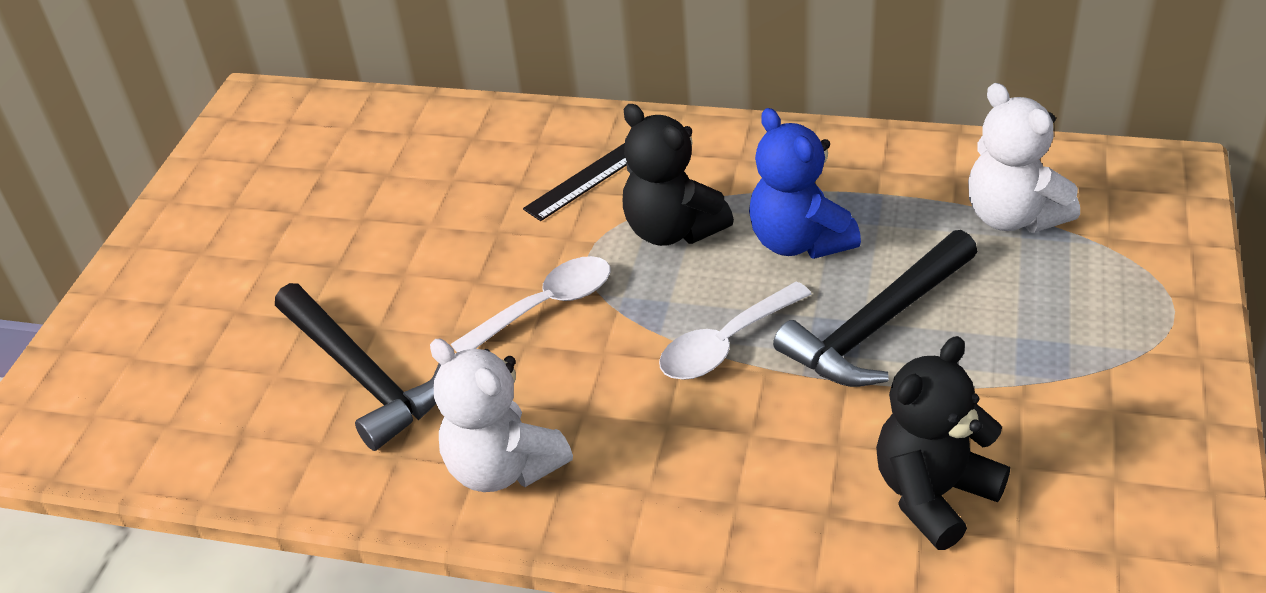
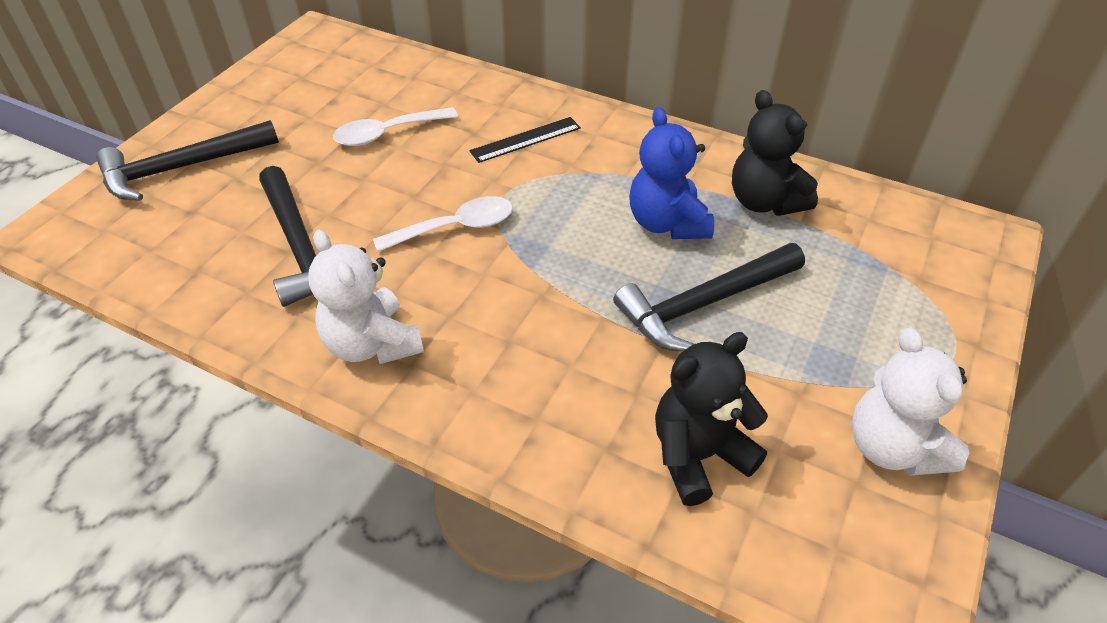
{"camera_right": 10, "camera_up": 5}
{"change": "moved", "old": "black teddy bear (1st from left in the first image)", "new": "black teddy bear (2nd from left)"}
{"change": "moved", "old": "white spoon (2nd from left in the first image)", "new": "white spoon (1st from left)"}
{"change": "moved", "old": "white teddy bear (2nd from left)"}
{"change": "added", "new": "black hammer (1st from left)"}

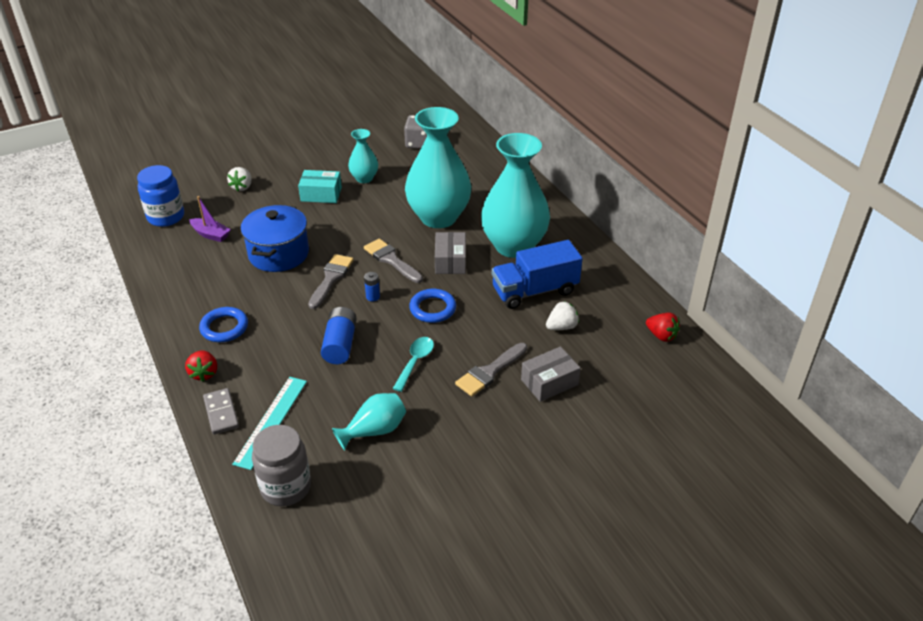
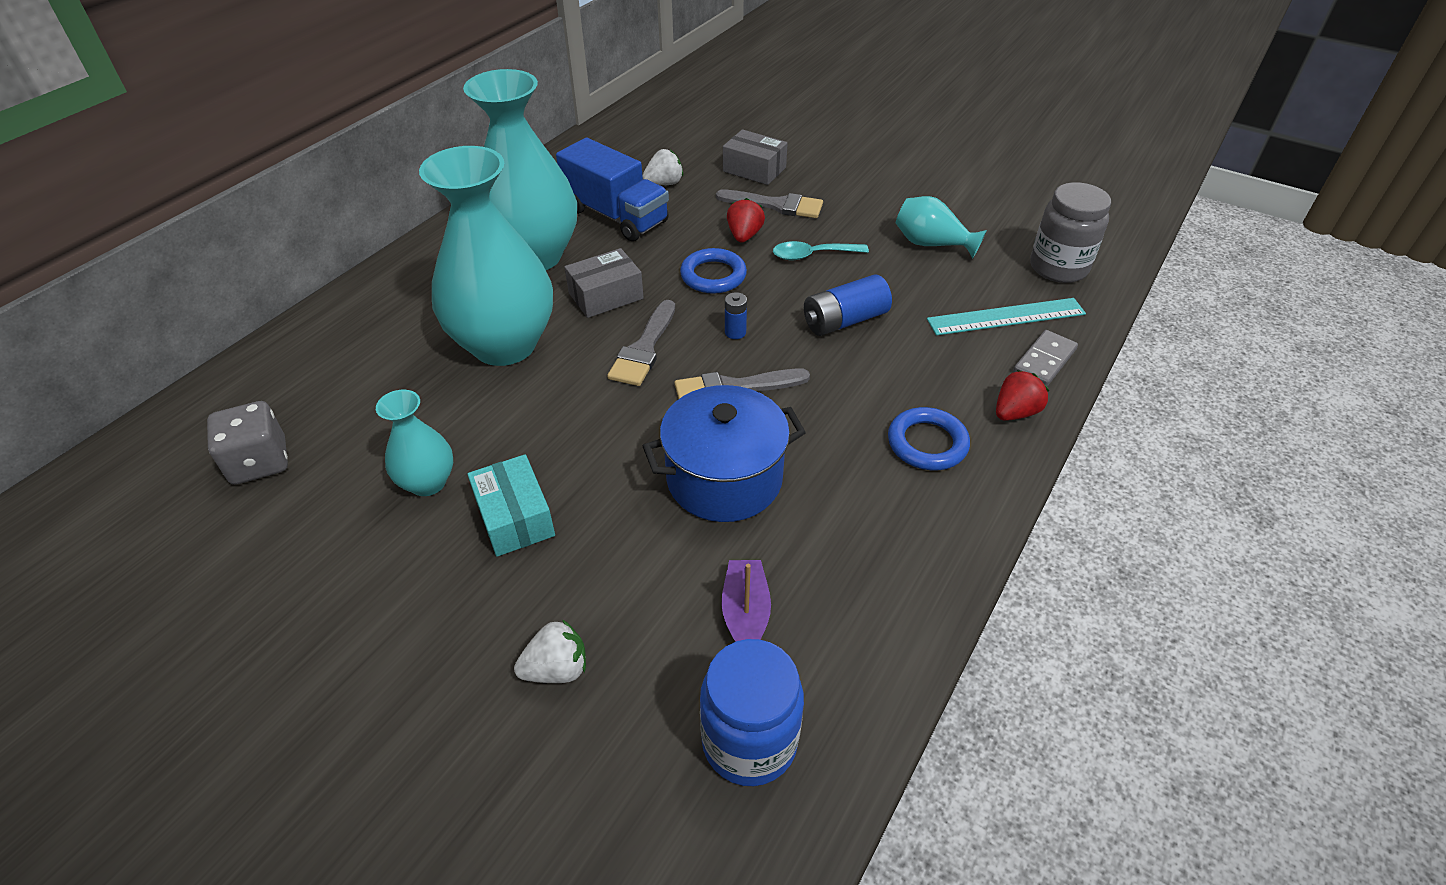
{"camera_right": -120, "camera_up": 5}
{"change": "turned", "old": "white strawberry (2nd from left)", "degrees": 120}
{"change": "moved", "old": "red strawberry (2nd from left in the first image)", "new": "red strawberry (1st from left)"}

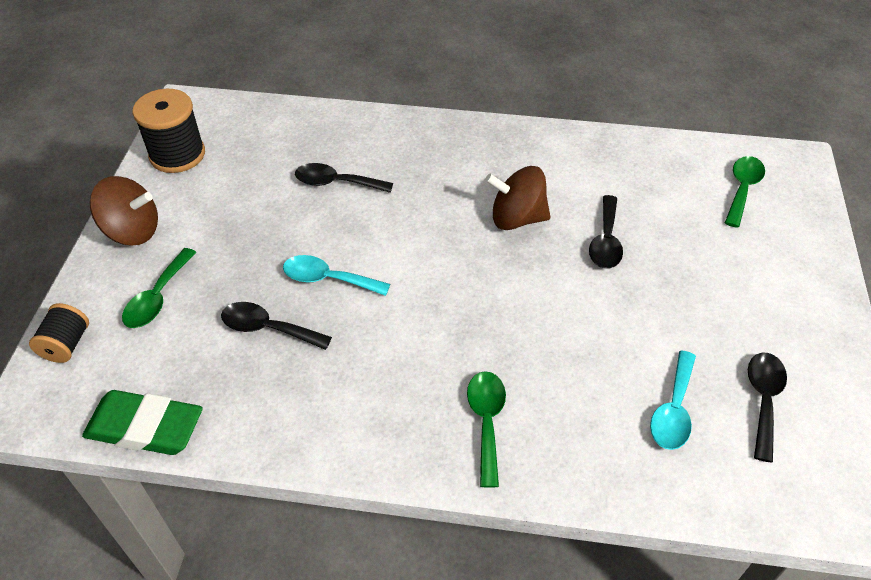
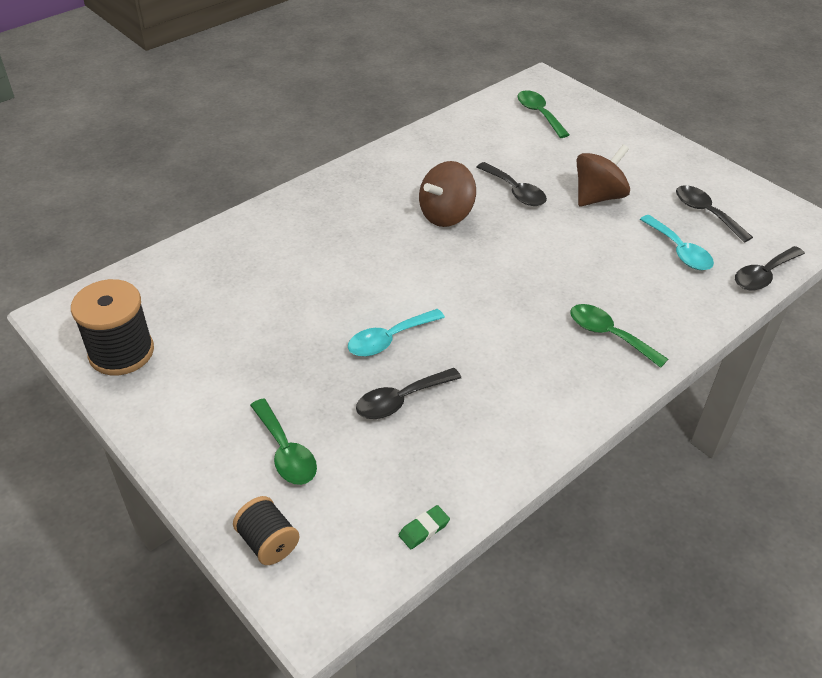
{"camera_right": -50, "camera_up": -5}
{"change": "resized", "old": "green eraser", "factor": 0.42}
{"change": "moved", "old": "brown spinning top (1st from left in the first image)", "new": "brown spinning top (2nd from left)"}
{"change": "moved", "old": "black spoon (2nd from left in the first image)", "new": "black spoon (4th from left)"}

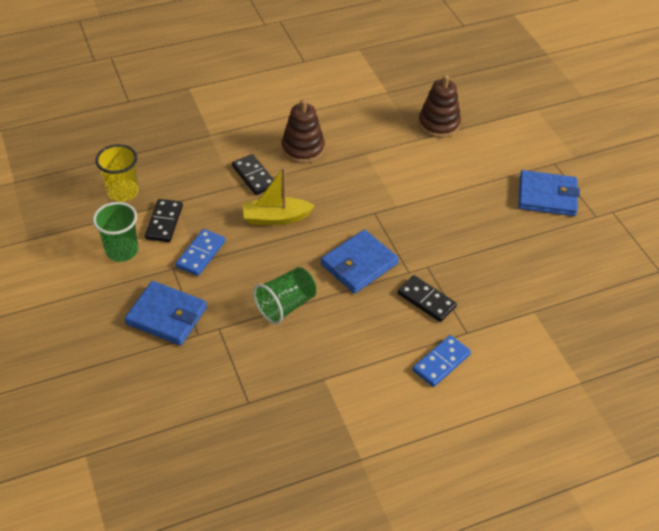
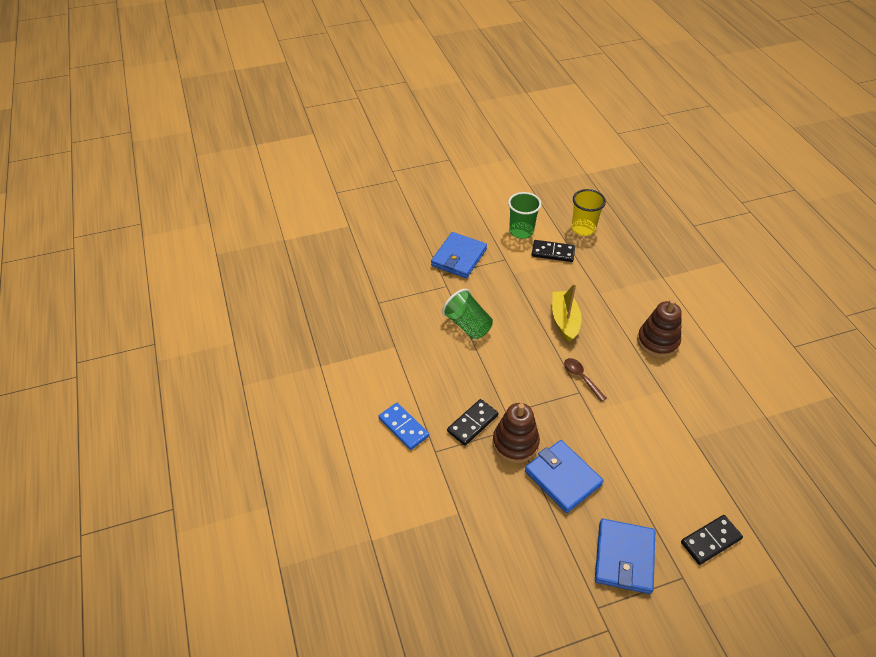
{"camera_right": 95, "camera_up": 0}
{"change": "removed", "old": "blue domino (1st from left)"}
{"change": "moved", "old": "black domino (2nd from left in the first image)", "new": "black domino (3rd from left)"}
{"change": "moved", "old": "blue wallet (2nd from left)"}
{"change": "moved", "old": "brown stacking toy (2nd from left in the first image)", "new": "brown stacking toy (1st from left)"}
{"change": "added", "new": "brown spoon"}

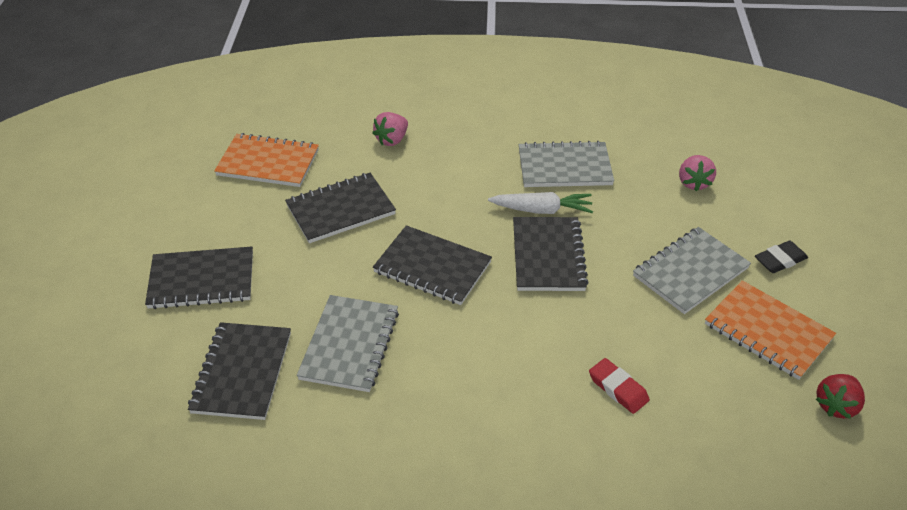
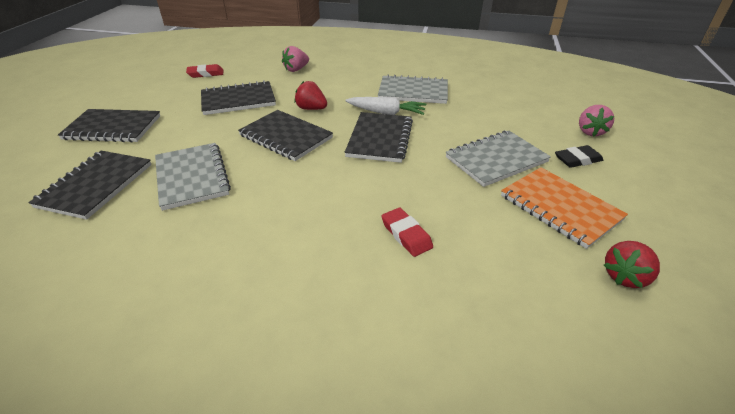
{"camera_right": 10, "camera_up": -5}
{"change": "replaced", "old": "orange notebook (1st from left)", "new": "red eraser (1st from left)"}
{"change": "turned", "old": "grey notebook (1st from left)", "degrees": -45}
{"change": "moved", "old": "pink strawberry (2nd from left)"}
{"change": "added", "new": "red strawberry (1st from left)"}

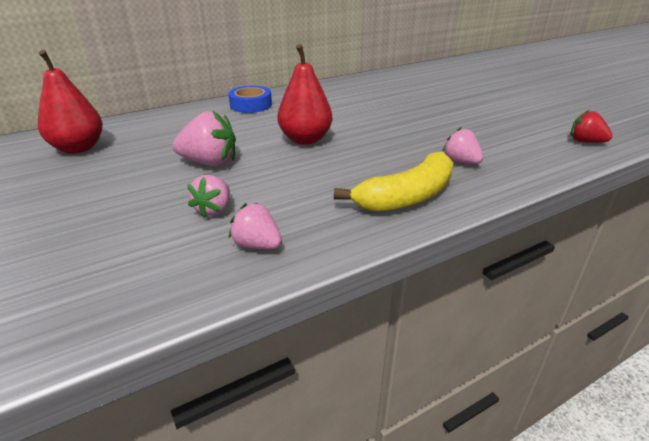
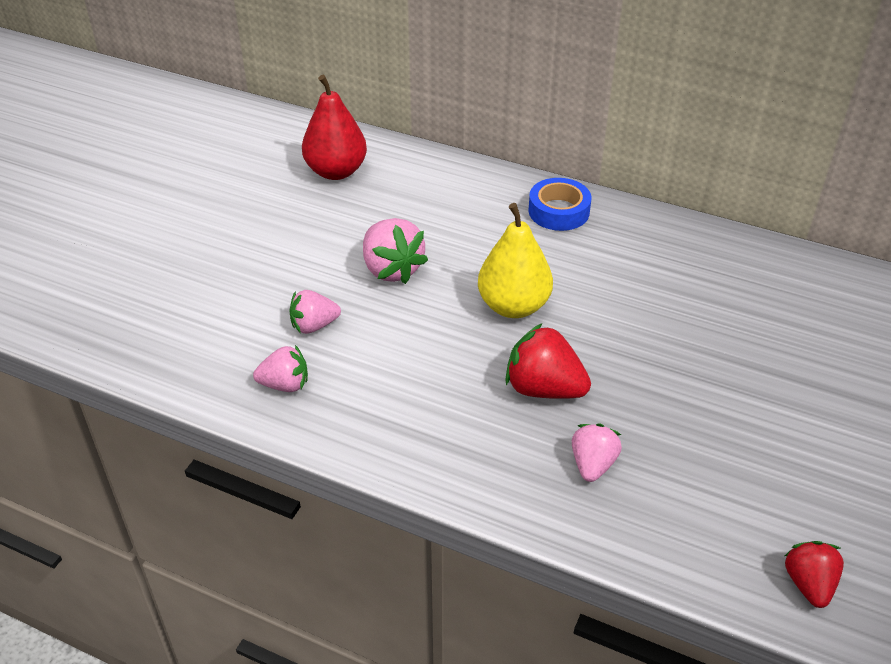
{"camera_right": 55, "camera_up": 10}
{"change": "turned", "old": "pink strawberry (3rd from left in the first image)", "degrees": 90}
{"change": "recoloured", "old": "red pear (2nd from left)", "new": "yellow pear"}
{"change": "removed", "old": "yellow banana"}
{"change": "added", "new": "red strawberry (1st from left)"}

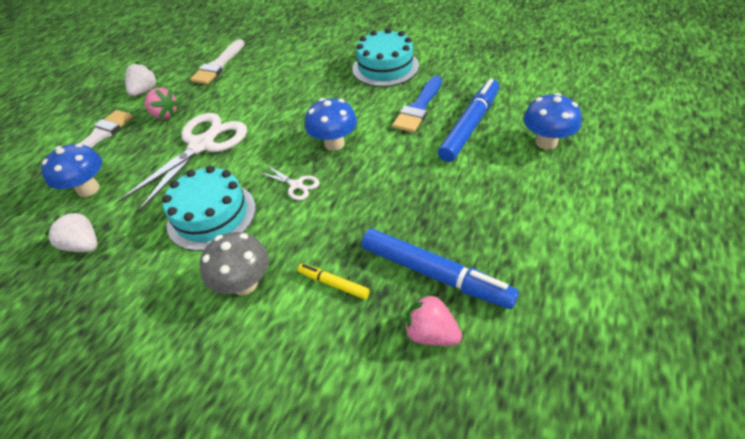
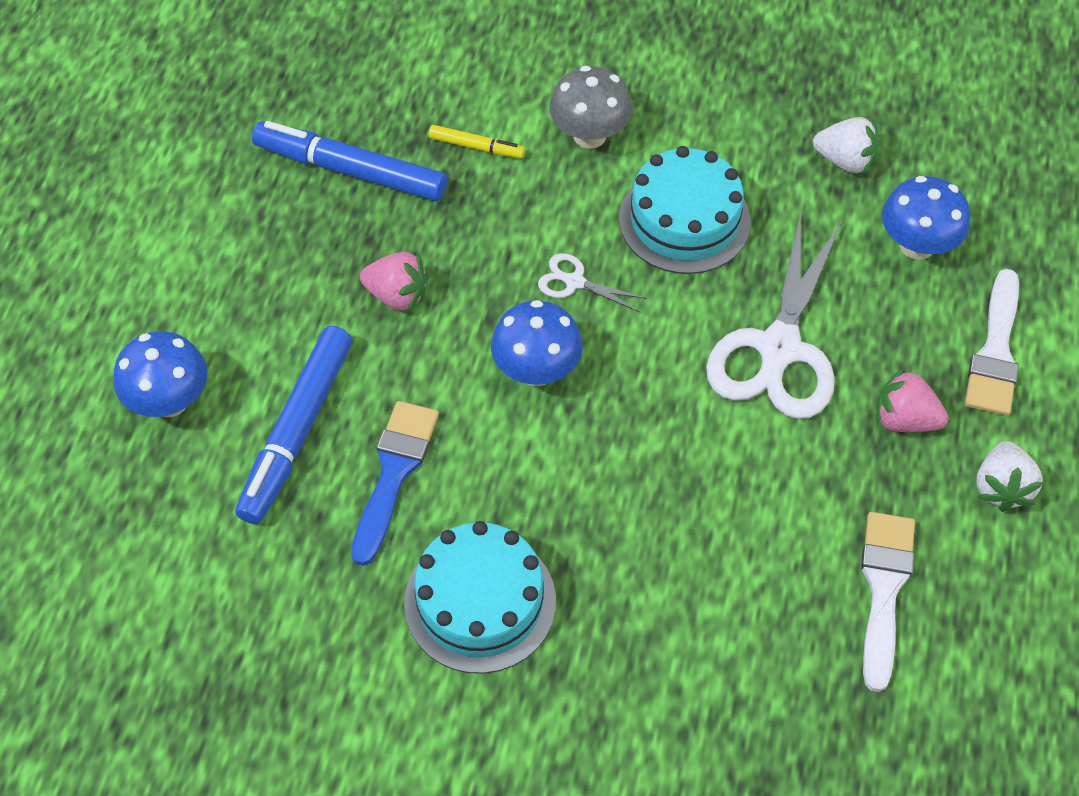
{"camera_right": 165, "camera_up": 10}
{"change": "moved", "old": "pink strawberry (2nd from left in the first image)", "new": "pink strawberry (1st from left)"}

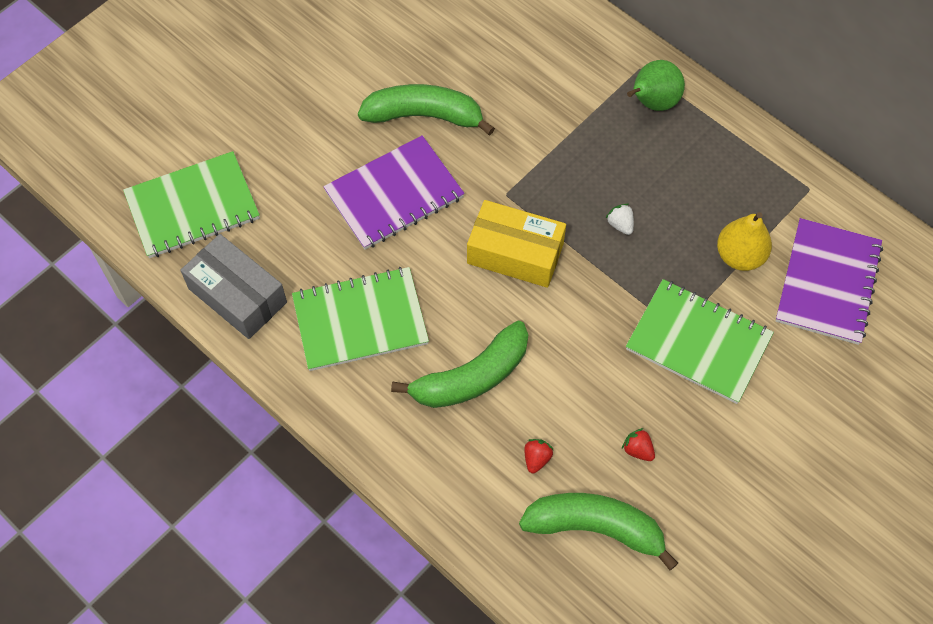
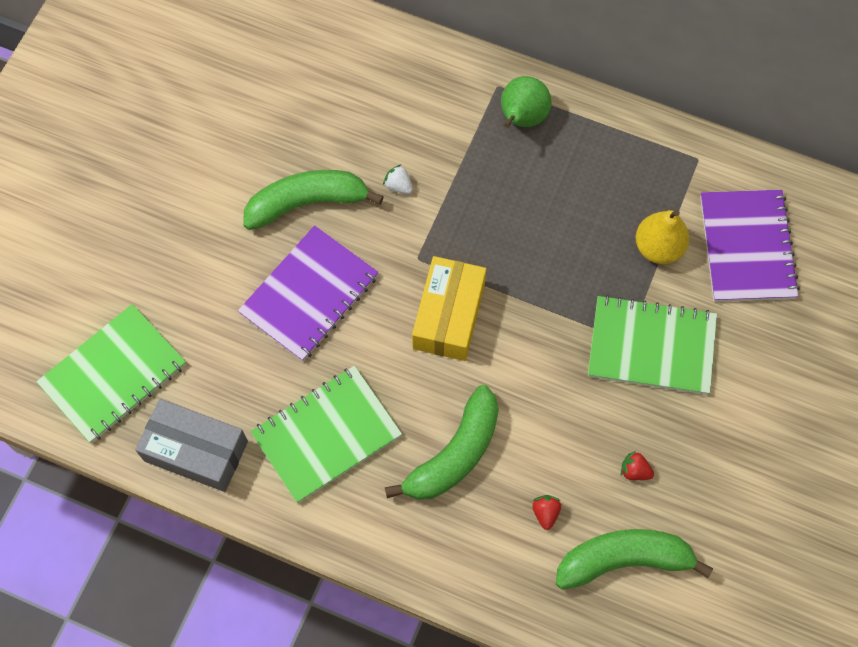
{"camera_right": -20, "camera_up": 5}
{"change": "turned", "old": "yellow box", "degrees": -75}
{"change": "moved", "old": "white strawberry"}

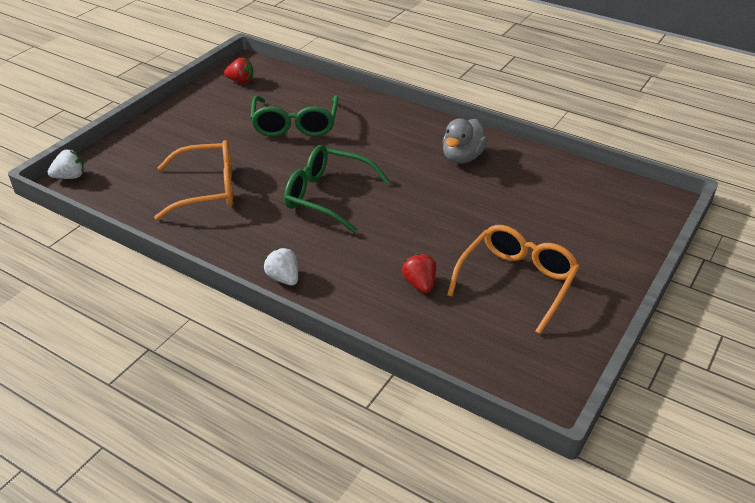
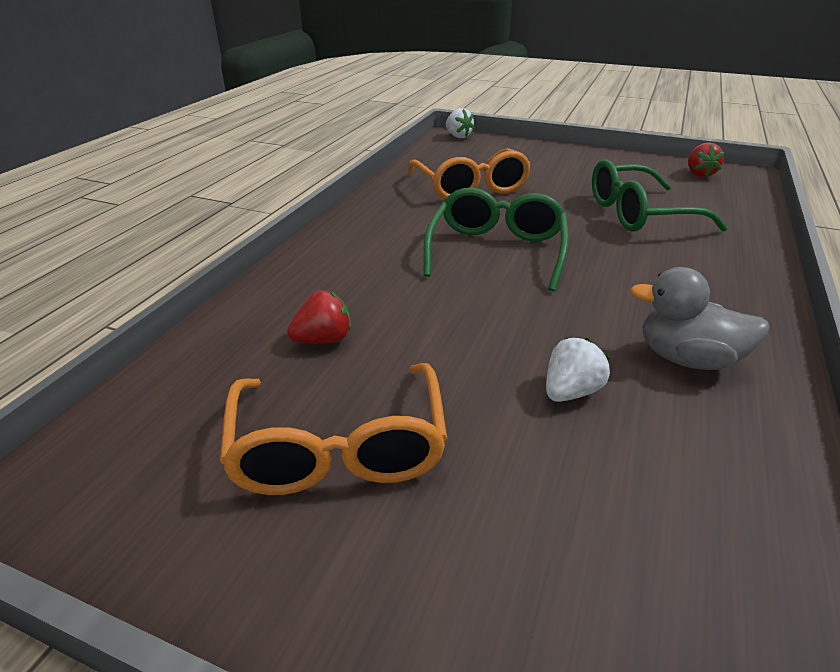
{"camera_right": 80, "camera_up": -5}
{"change": "moved", "old": "white strawberry (2nd from left)"}
{"change": "turned", "old": "orange glasses (2nd from left in the first image)", "degrees": 60}

